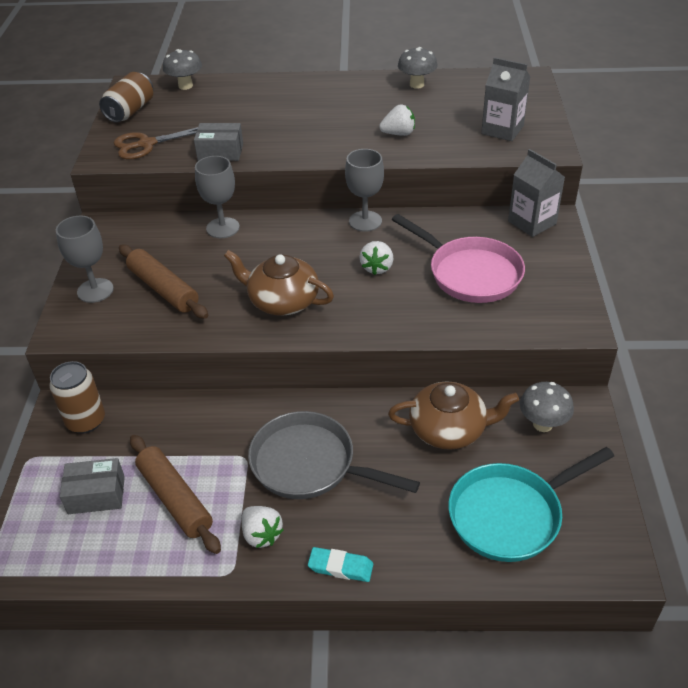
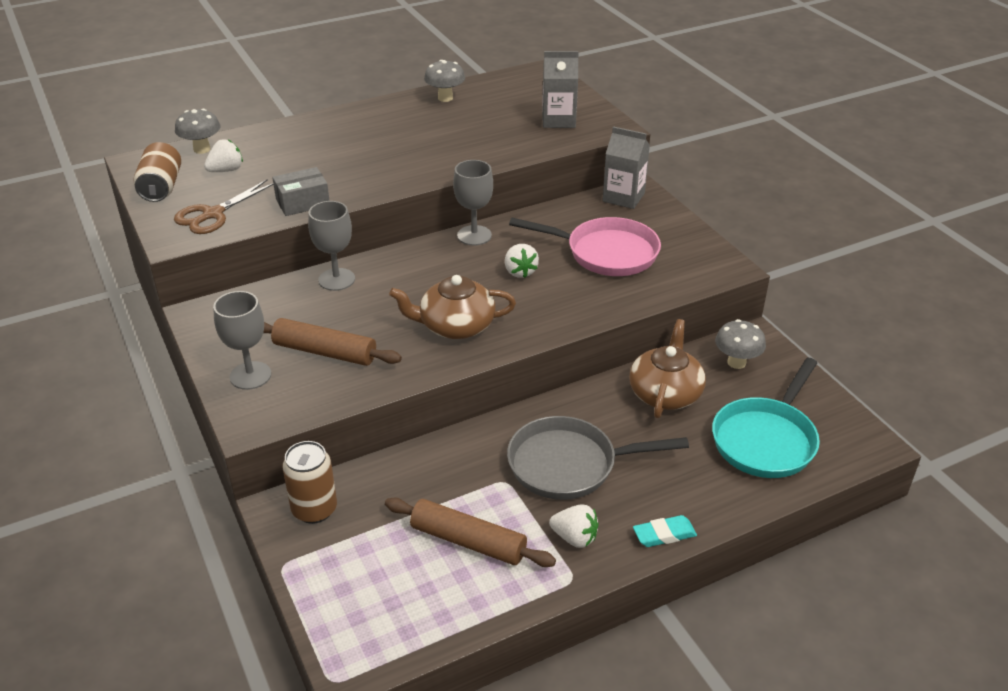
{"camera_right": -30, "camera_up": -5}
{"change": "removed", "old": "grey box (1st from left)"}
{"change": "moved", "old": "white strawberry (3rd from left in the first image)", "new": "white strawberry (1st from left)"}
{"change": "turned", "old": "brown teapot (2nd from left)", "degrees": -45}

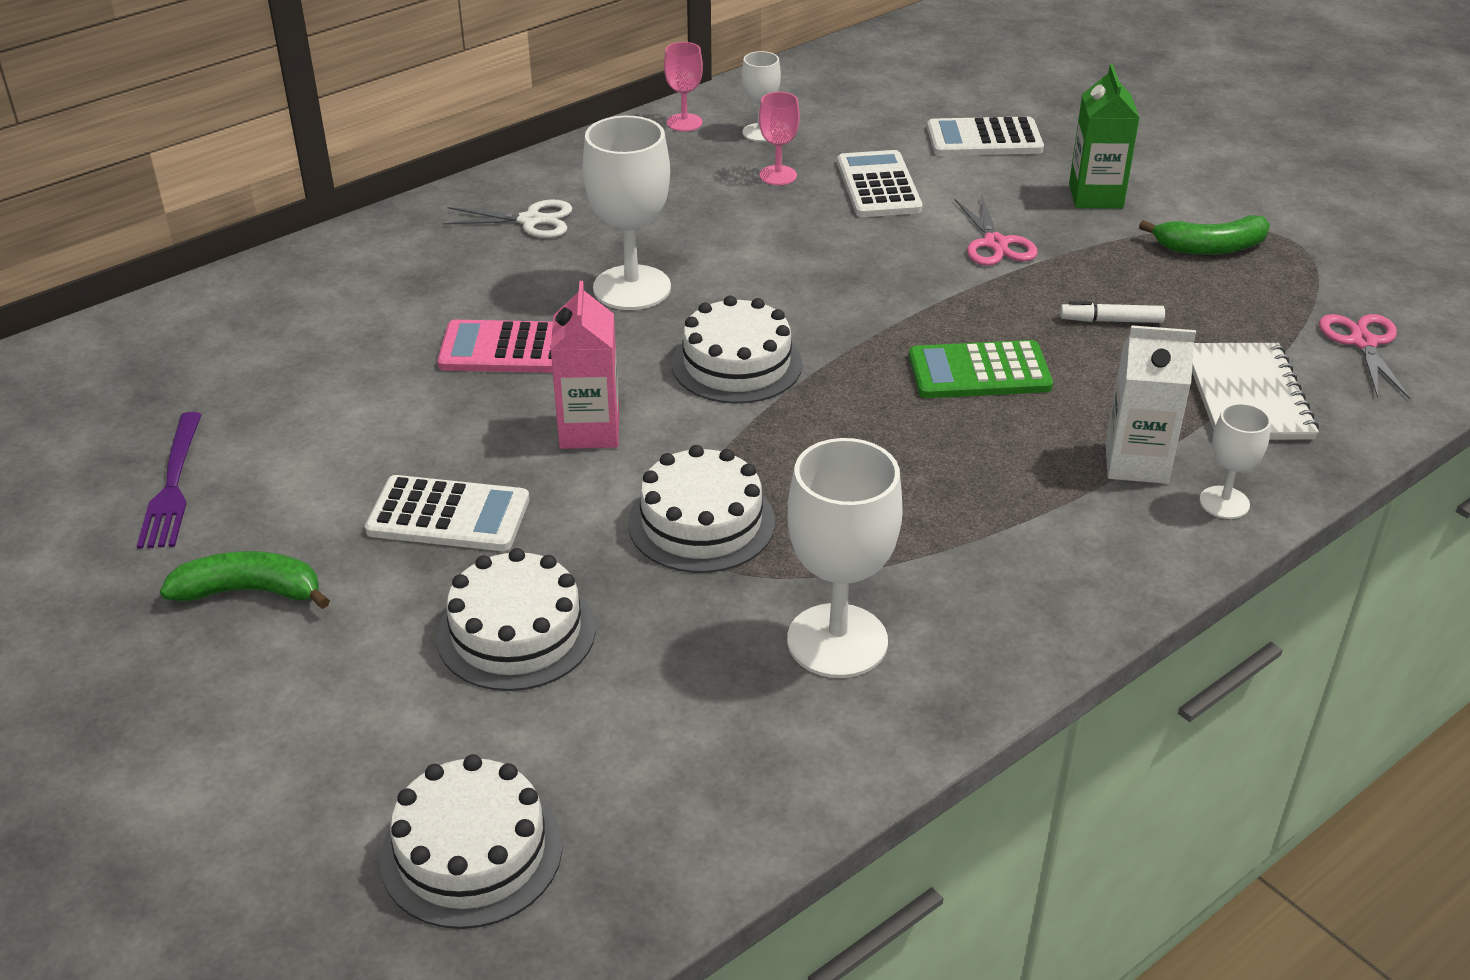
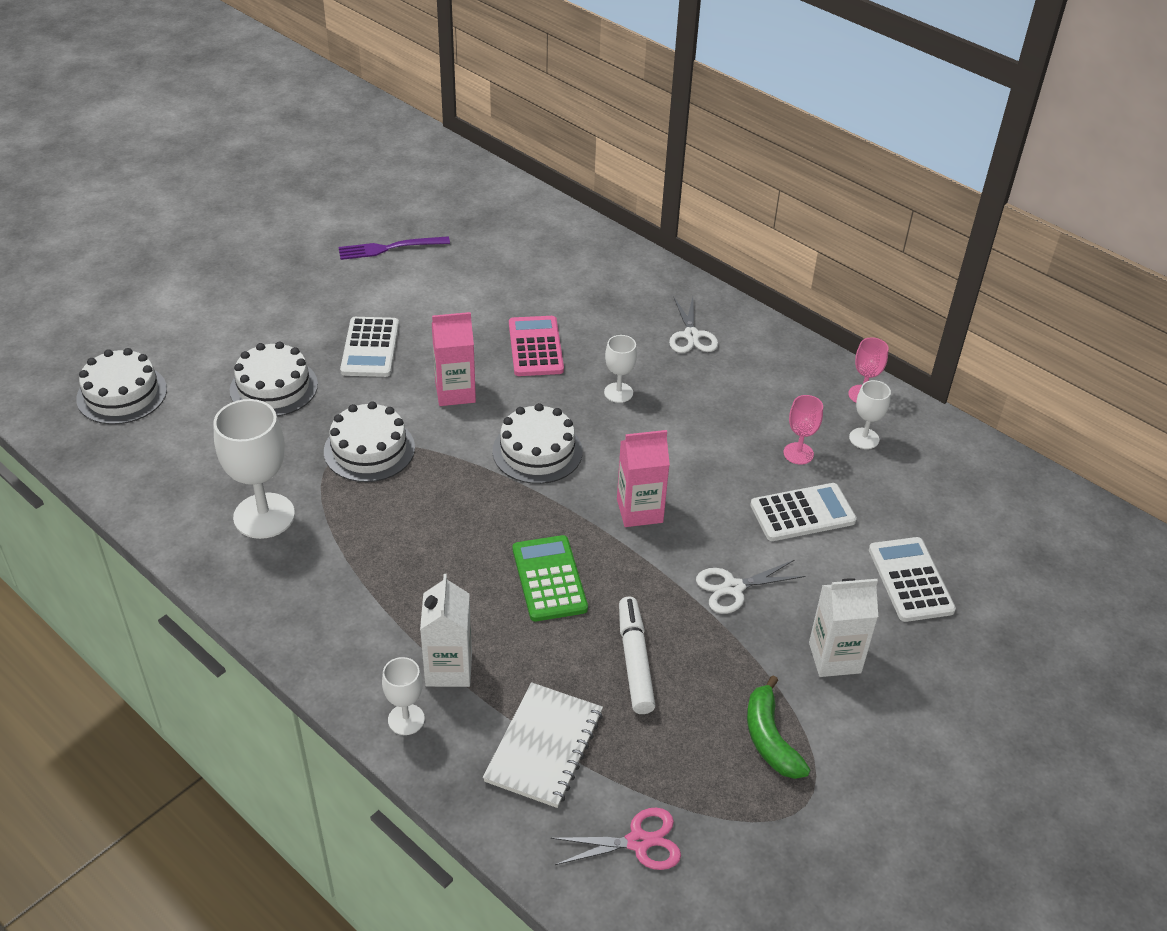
{"camera_right": 80, "camera_up": 5}
{"change": "removed", "old": "green banana (1st from left)"}
{"change": "resized", "old": "white goblet (1st from left in the first image)", "factor": 0.53}
{"change": "recoloured", "old": "pink scissors (1st from left)", "new": "white scissors (2nd from left)"}
{"change": "resized", "old": "white marker", "factor": 1.58}
{"change": "recoloured", "old": "green carton", "new": "white carton (2nd from left)"}
{"change": "turned", "old": "white notebook", "degrees": -60}
{"change": "added", "new": "pink carton (2nd from left)"}

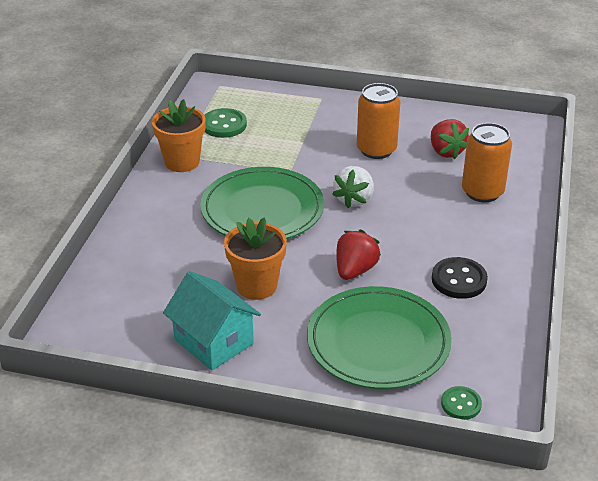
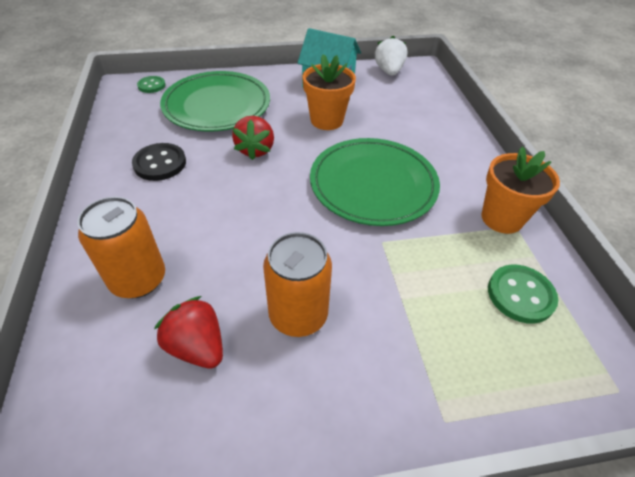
{"camera_right": 155, "camera_up": 10}
{"change": "moved", "old": "white strawberry"}

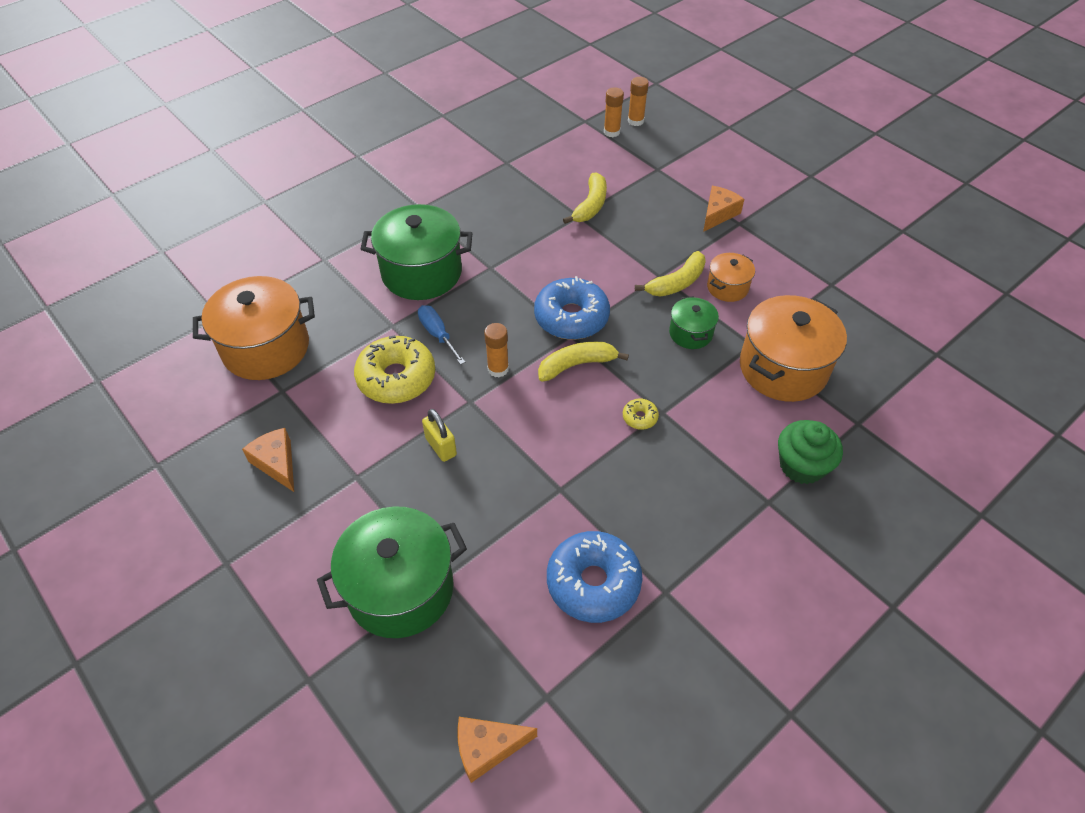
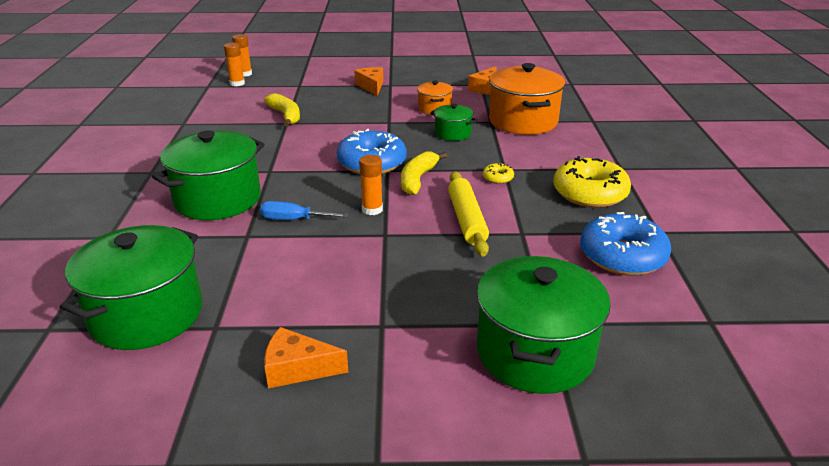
{"camera_right": -50, "camera_up": -20}
{"change": "recoloured", "old": "orange pot (1st from left)", "new": "green pot (1st from left)"}
{"change": "moved", "old": "yellow donut (1st from left in the first image)", "new": "yellow donut (2nd from left)"}
{"change": "removed", "old": "yellow padlock"}
{"change": "moved", "old": "orange cheese (2nd from left in the first image)", "new": "orange cheese (3rd from left)"}
{"change": "removed", "old": "yellow banana (3rd from left)"}
{"change": "removed", "old": "green cupcake"}
{"change": "added", "new": "yellow rolling pin"}

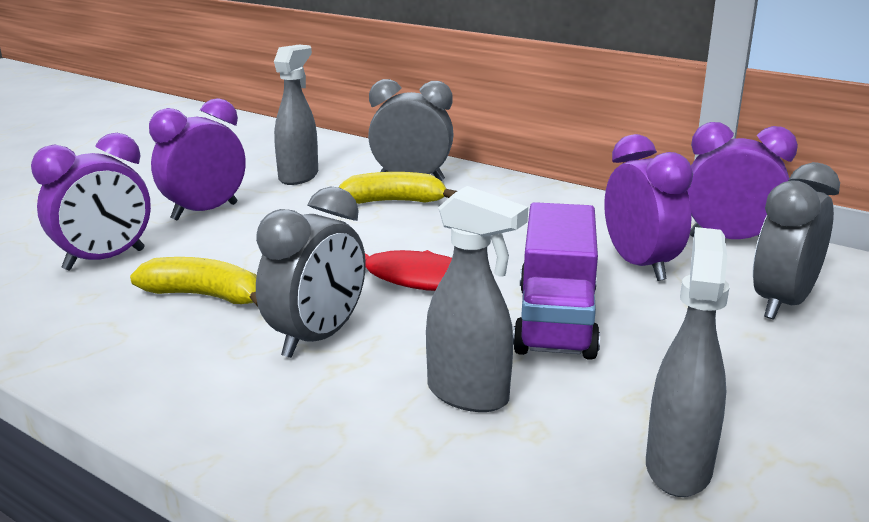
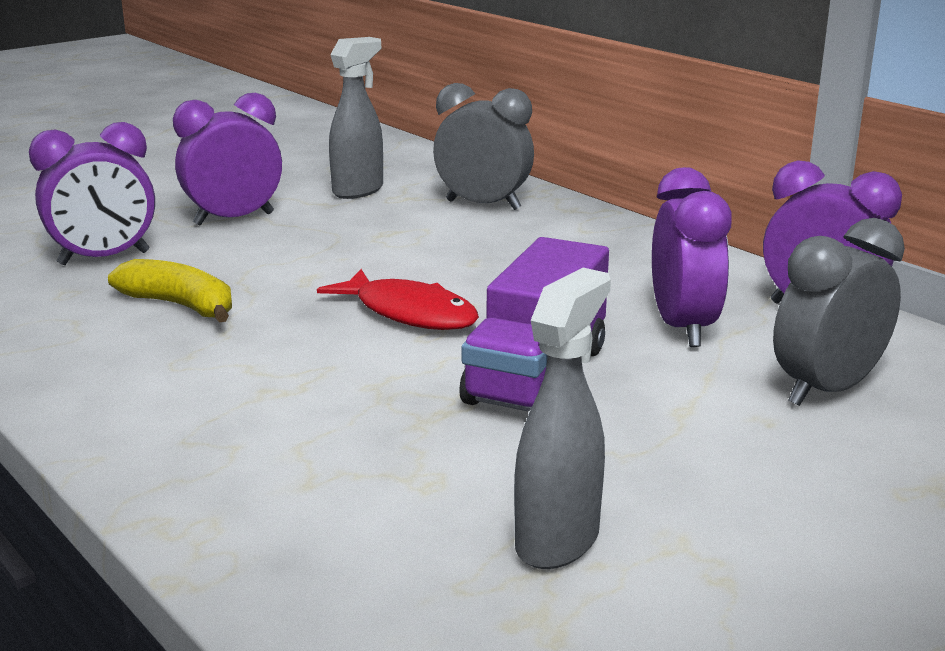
{"camera_right": 15, "camera_up": 0}
{"change": "removed", "old": "grey clock (1st from left)"}
{"change": "removed", "old": "yellow banana (2nd from left)"}
{"change": "removed", "old": "grey spray bottle (2nd from left)"}

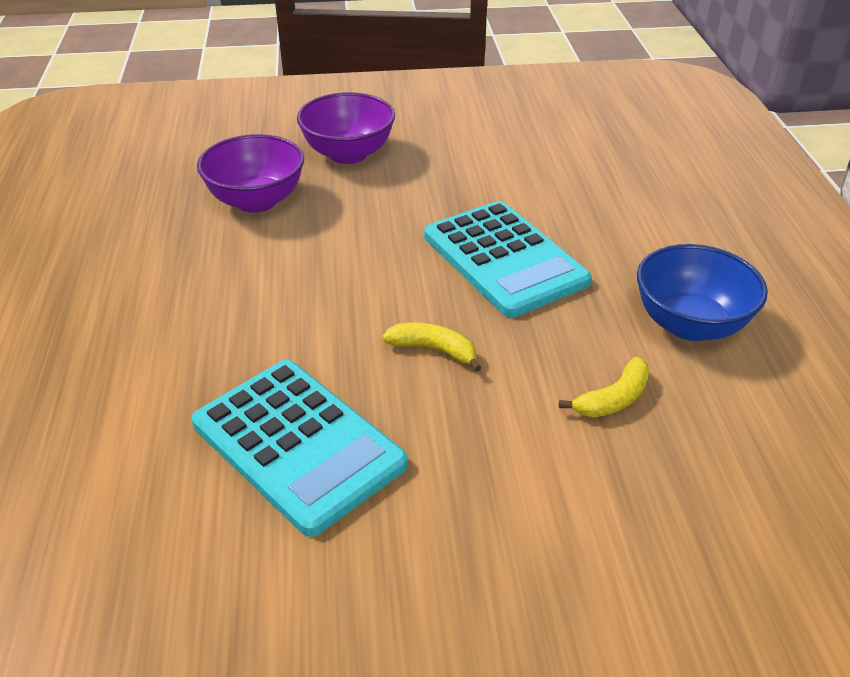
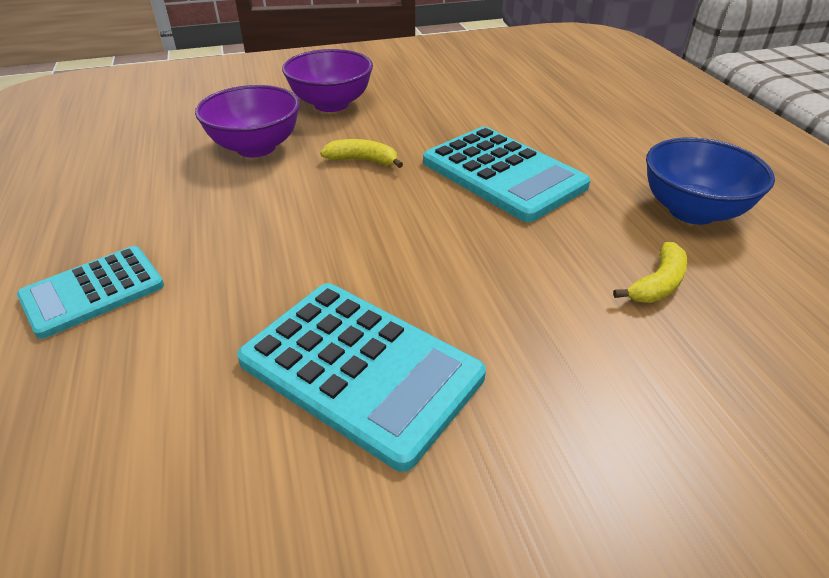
{"camera_right": -10, "camera_up": 0}
{"change": "moved", "old": "yellow banana (1st from left)"}
{"change": "added", "new": "turquoise calculator (1st from left)"}

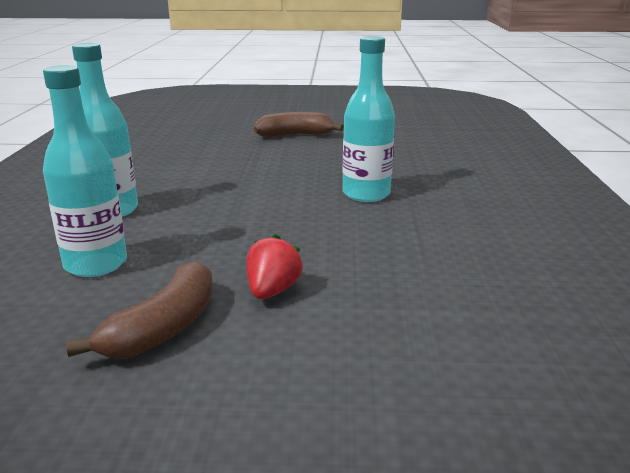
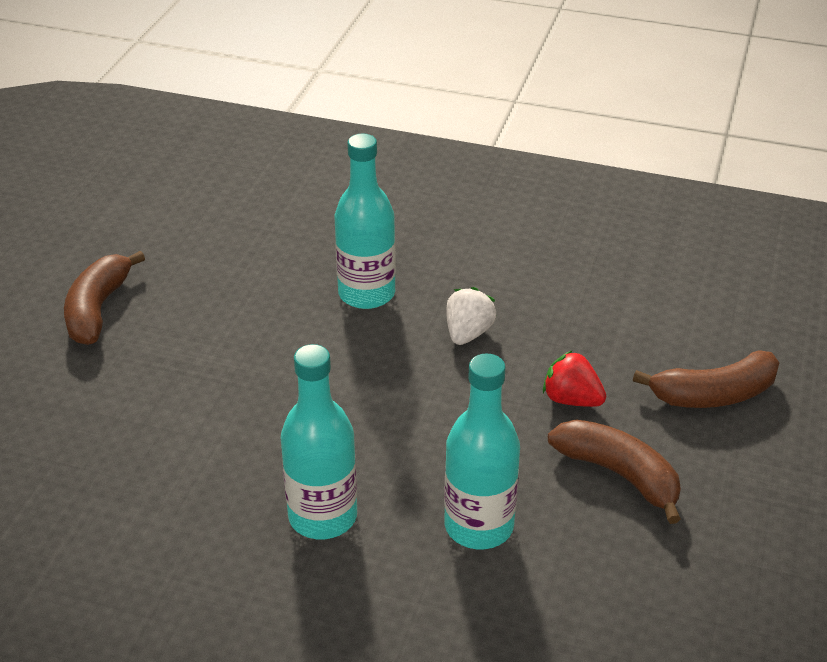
{"camera_right": -75, "camera_up": 15}
{"change": "added", "new": "white strawberry"}
{"change": "added", "new": "brown banana (3rd from left)"}

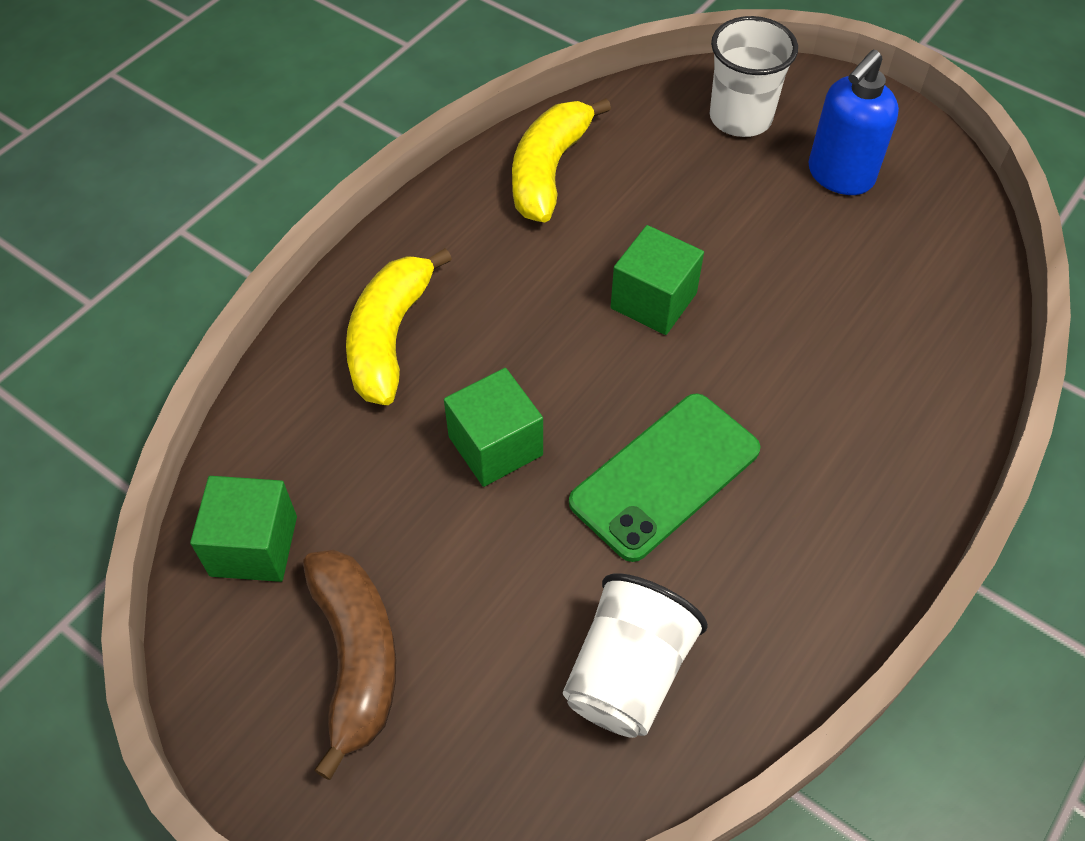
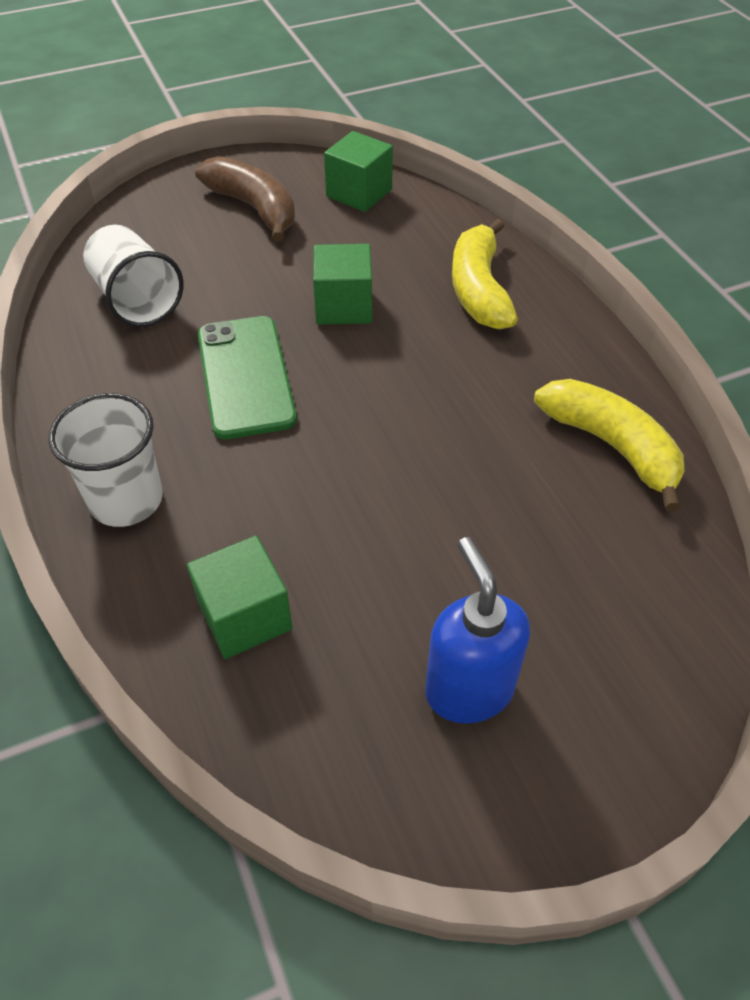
{"camera_right": 120, "camera_up": -5}
{"change": "turned", "old": "brown banana", "degrees": -150}
{"change": "turned", "old": "yellow banana (1st from left)", "degrees": -135}
{"change": "moved", "old": "green cube (3rd from left in the first image)", "new": "green cube (1st from left)"}
{"change": "moved", "old": "white cup (2nd from left in the first image)", "new": "white cup (1st from left)"}

